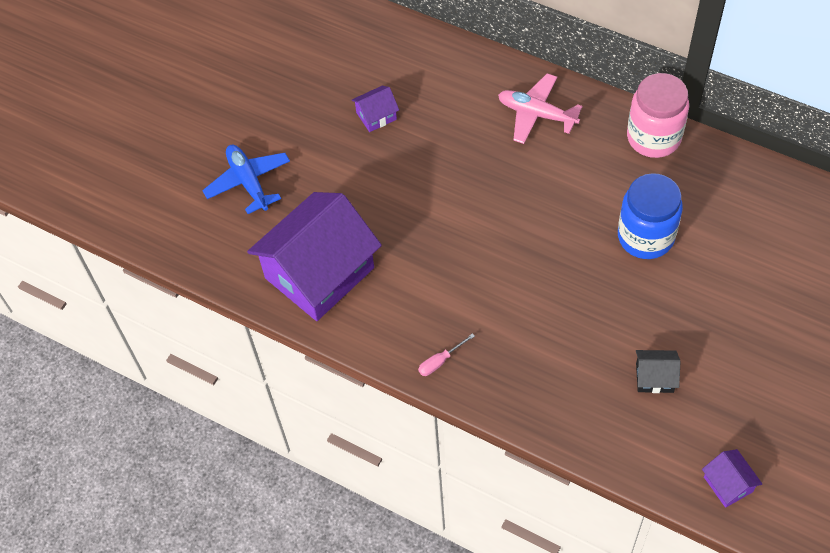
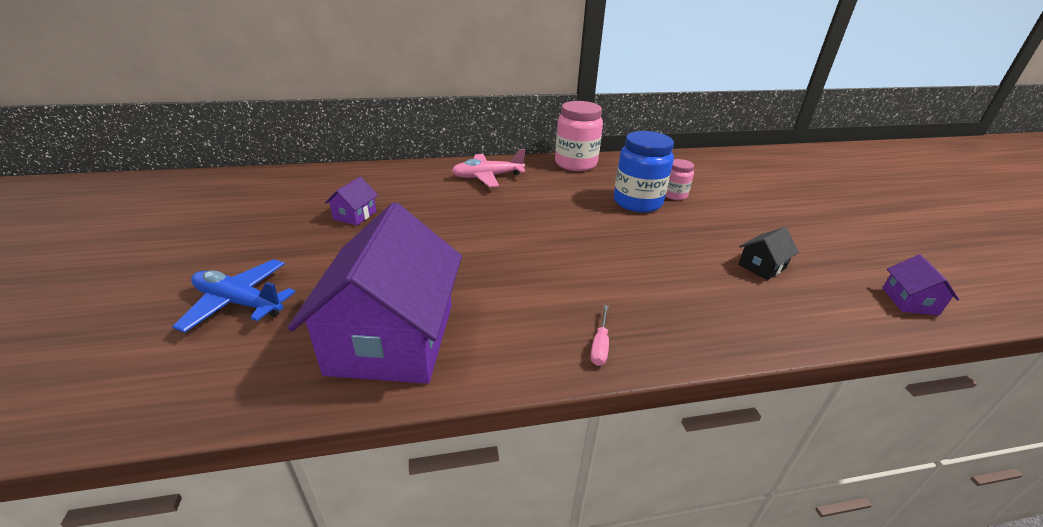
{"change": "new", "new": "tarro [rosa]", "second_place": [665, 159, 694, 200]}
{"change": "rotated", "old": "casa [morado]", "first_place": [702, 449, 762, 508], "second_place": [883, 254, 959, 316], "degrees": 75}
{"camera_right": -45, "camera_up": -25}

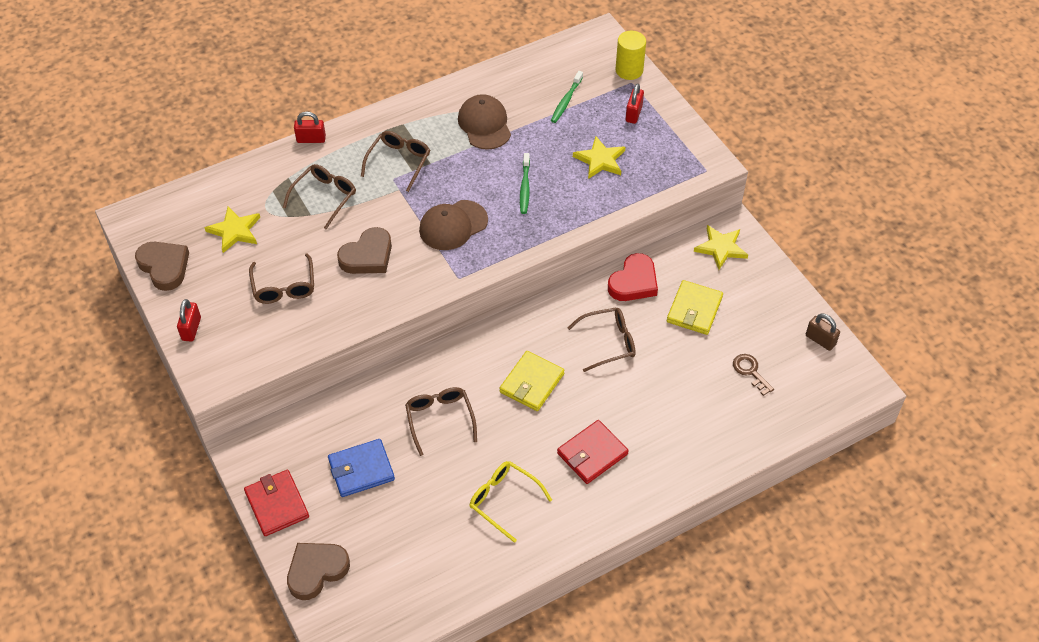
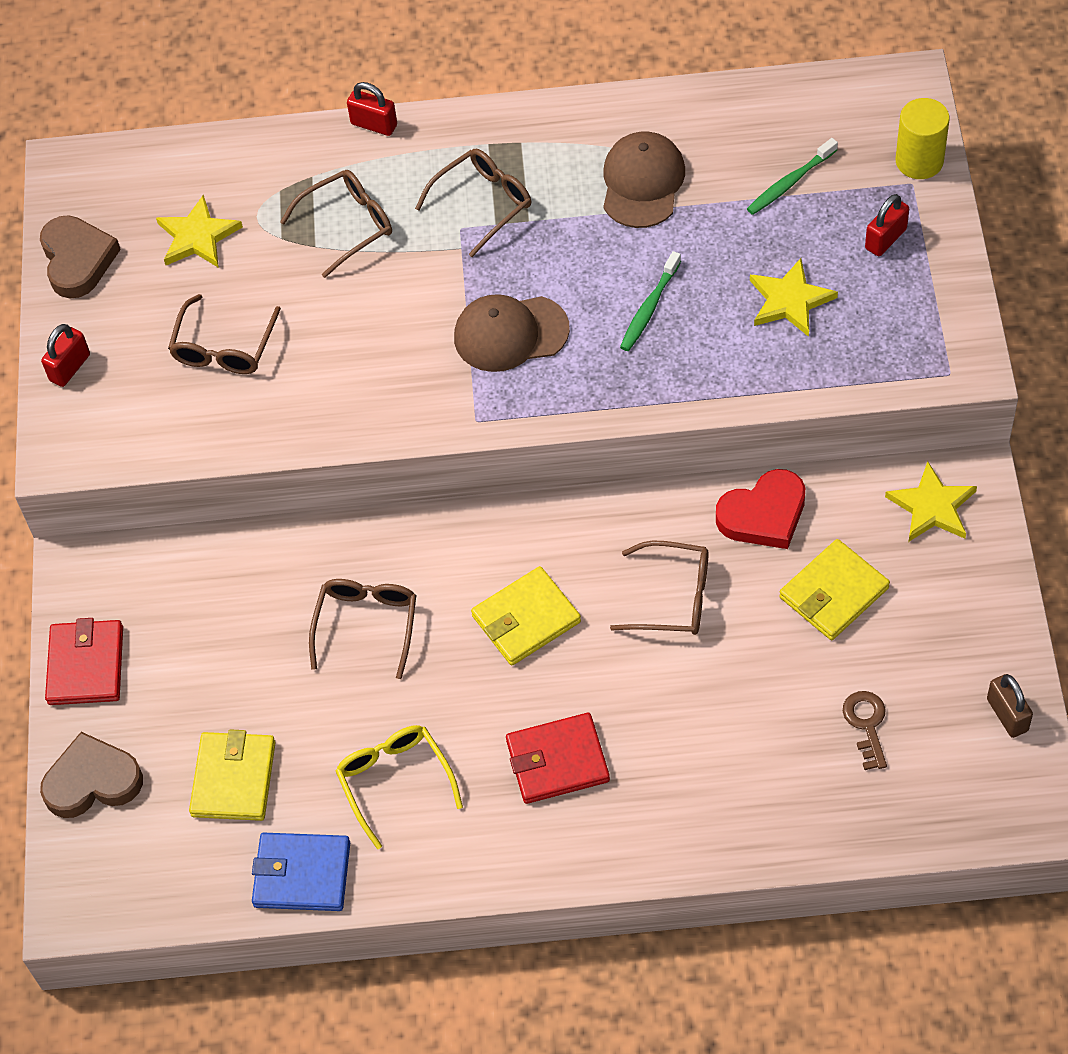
{"change": "new", "new": "cartera [amarillo]", "second_place": [189, 730, 276, 821]}
{"change": "shifted", "old": "cartera [azul]", "first_place": [328, 439, 395, 497], "second_place": [252, 833, 350, 911]}
{"change": "gone", "old": "corazón [marrón]", "first_place": [337, 227, 392, 274]}
{"camera_right": 30, "camera_up": 5}

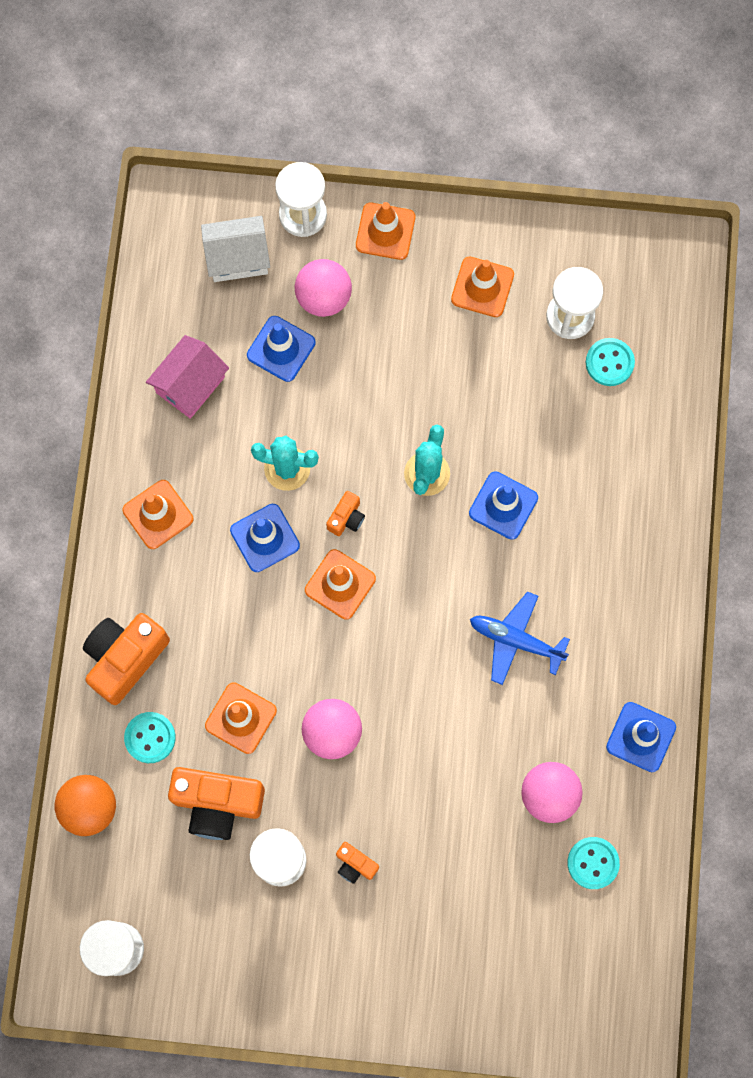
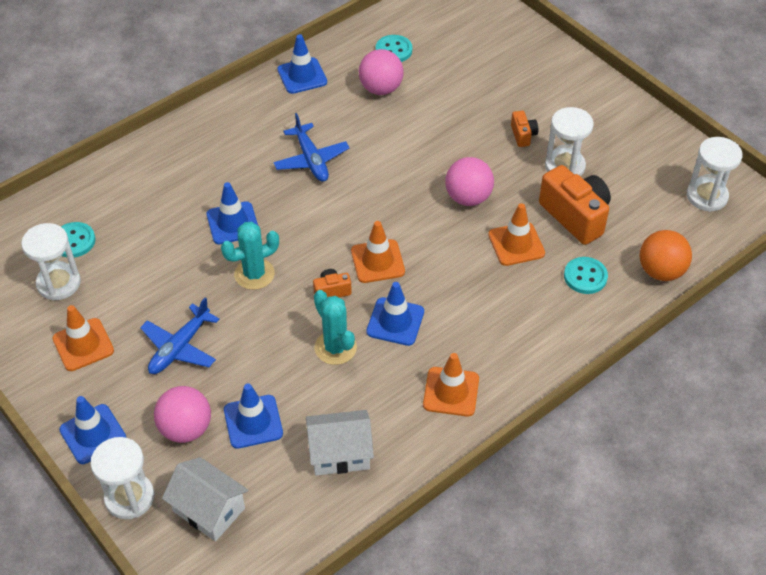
{"change": "repainted", "old": "cono de tráfico [naranja]", "new": "cono de tráfico [azul]", "first_place": [356, 202, 415, 260], "second_place": [59, 396, 127, 464]}
{"change": "new", "new": "avión [azul]", "second_place": [140, 297, 220, 374]}
{"change": "repainted", "old": "casa [rosa]", "new": "casa [blanco]", "first_place": [146, 335, 229, 419], "second_place": [306, 410, 374, 475]}
{"change": "gone", "old": "cámara [naranja]", "first_place": [83, 613, 170, 705]}
{"camera_right": -135, "camera_up": -25}

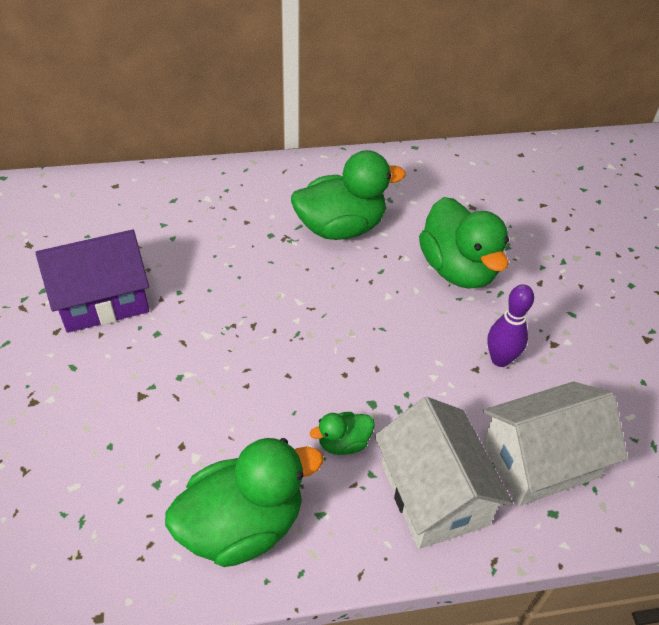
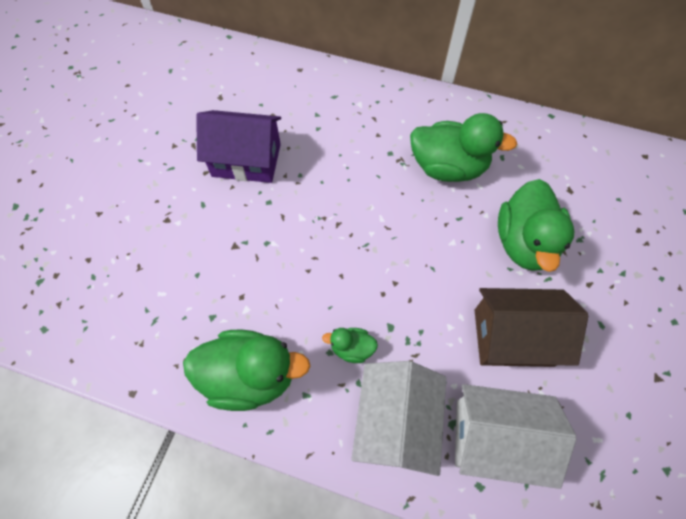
{"change": "swapped", "old": "bolo [morado]", "new": "casa [marrón]", "first_place": [487, 284, 534, 367], "second_place": [474, 288, 588, 367]}
{"camera_right": 30, "camera_up": 15}

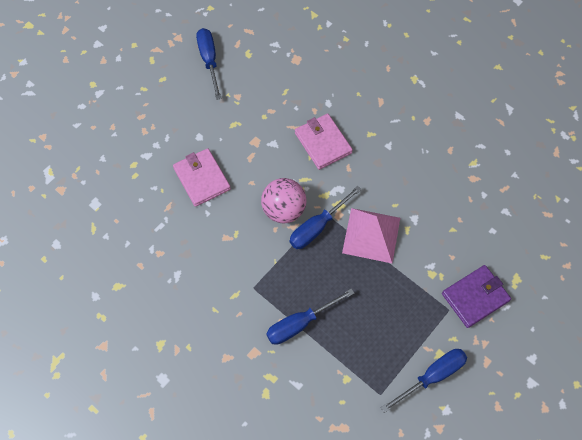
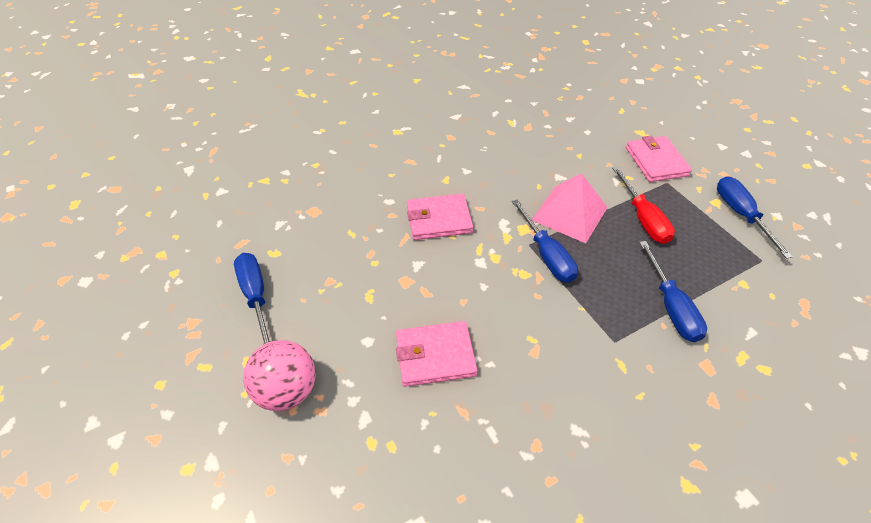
{"change": "rotated", "old": "destornillador [azul]", "first_place": [196, 28, 222, 100], "second_place": [234, 253, 271, 345], "degrees": 60}
{"change": "shifted", "old": "pelota [rosa]", "first_place": [261, 178, 307, 223], "second_place": [243, 340, 316, 411]}
{"change": "new", "new": "destornillador [rojo]", "second_place": [612, 166, 675, 244]}
{"change": "repainted", "old": "cartera [morado]", "new": "cartera [rosa]", "first_place": [442, 265, 511, 328], "second_place": [626, 136, 692, 182]}
{"camera_right": -70, "camera_up": -15}

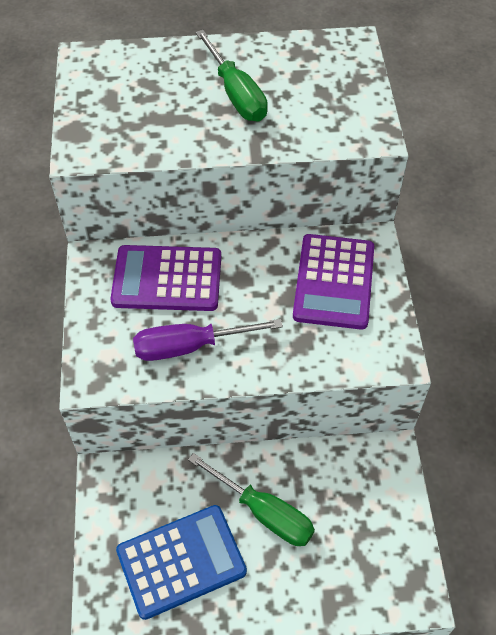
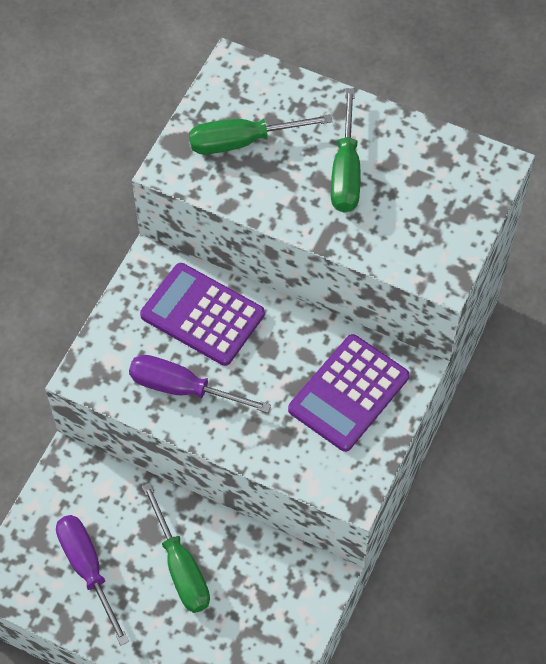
{"change": "swapped", "old": "calculadora [azul]", "new": "destornillador [morado]", "first_place": [116, 505, 247, 620], "second_place": [56, 515, 129, 646]}
{"change": "new", "new": "destornillador [verde]", "second_place": [189, 114, 333, 155]}
{"camera_right": 30, "camera_up": 5}

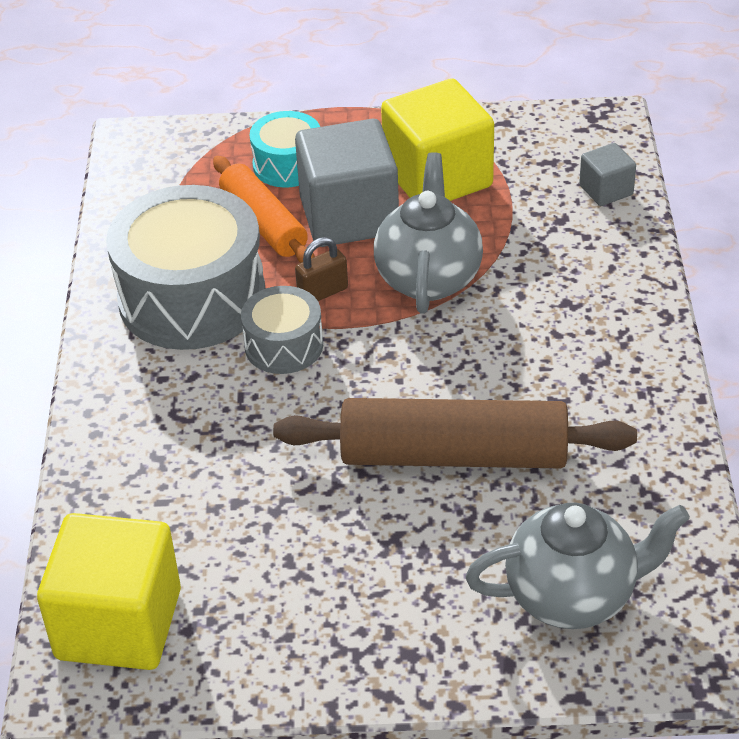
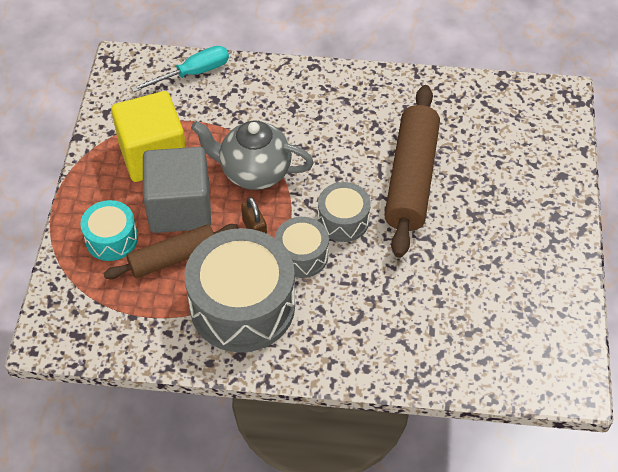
{"change": "repainted", "old": "rodillo [naranja]", "new": "rodillo [marrón]", "first_place": [213, 156, 315, 263], "second_place": [103, 224, 239, 279]}
{"change": "swapped", "old": "cubo [gris]", "new": "destornillador [turquesa]", "first_place": [579, 143, 636, 206], "second_place": [131, 46, 229, 92]}
{"change": "new", "new": "tambor [gris]", "second_place": [318, 182, 371, 242]}
{"change": "gone", "old": "cubo [amarillo]", "first_place": [37, 513, 181, 670]}
{"change": "gone", "old": "tetera [gris]", "first_place": [465, 503, 690, 629]}
{"camera_right": -85, "camera_up": 10}

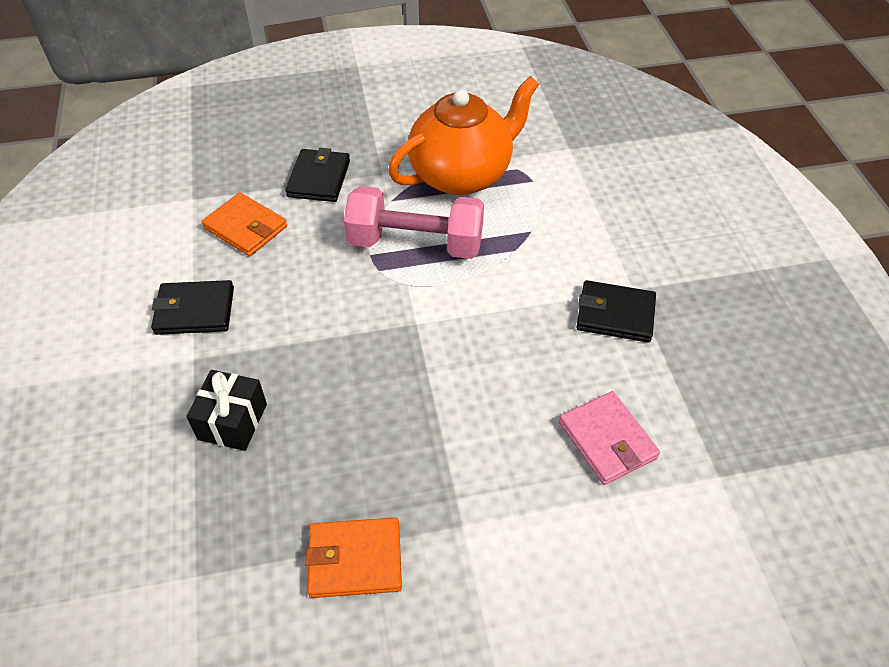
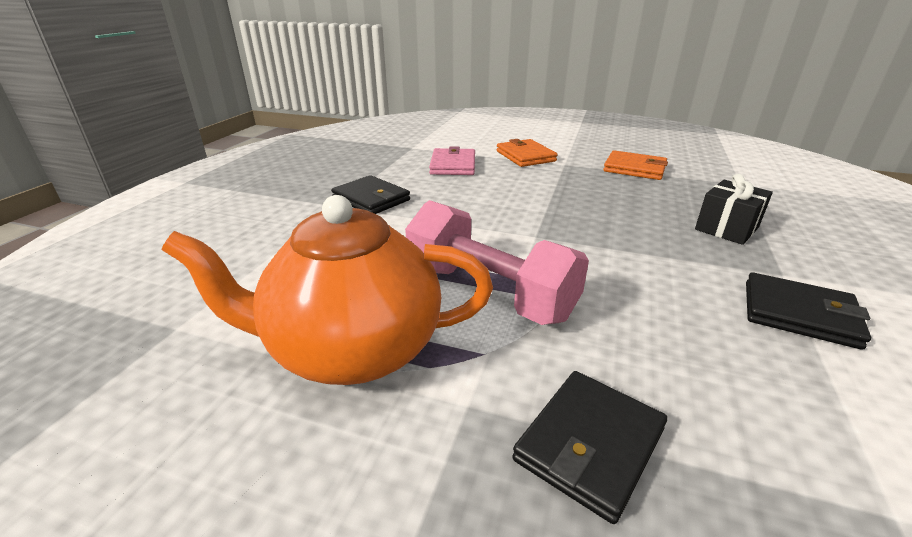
{"change": "shifted", "old": "cartera [naranja]", "first_place": [202, 192, 287, 256], "second_place": [496, 139, 558, 167]}
{"camera_right": -150, "camera_up": -20}

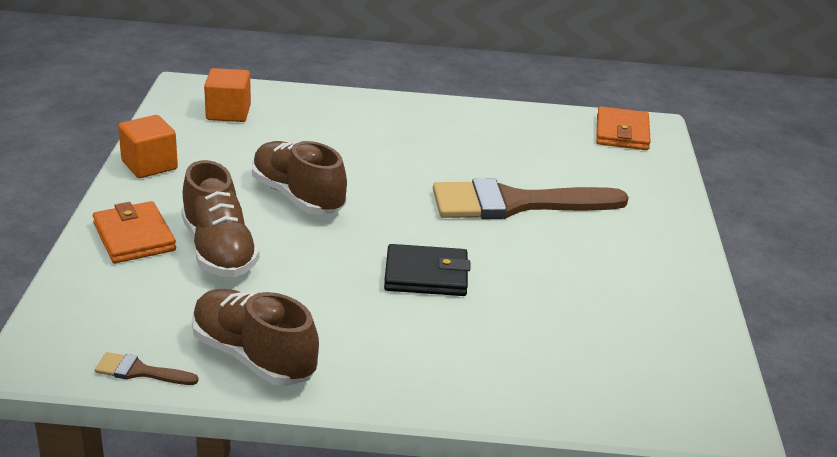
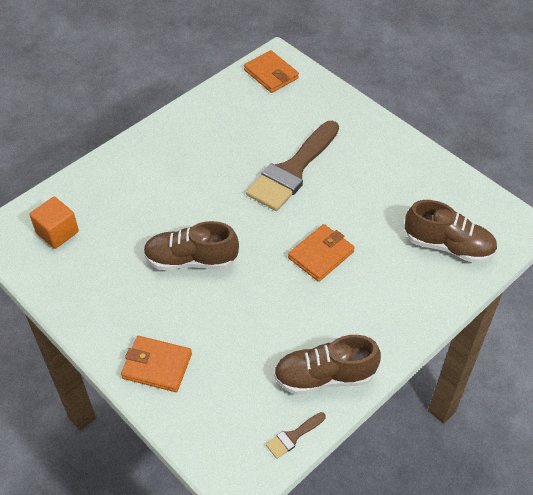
{"change": "repainted", "old": "cartera [negro]", "new": "cartera [naranja]", "first_place": [384, 244, 470, 296], "second_place": [288, 224, 355, 282]}
{"change": "shifted", "old": "zapato [marrón]", "first_place": [181, 160, 260, 277], "second_place": [405, 200, 497, 263]}
{"change": "gone", "old": "cubo [naranja]", "first_place": [118, 115, 178, 178]}
{"camera_right": -45, "camera_up": 20}

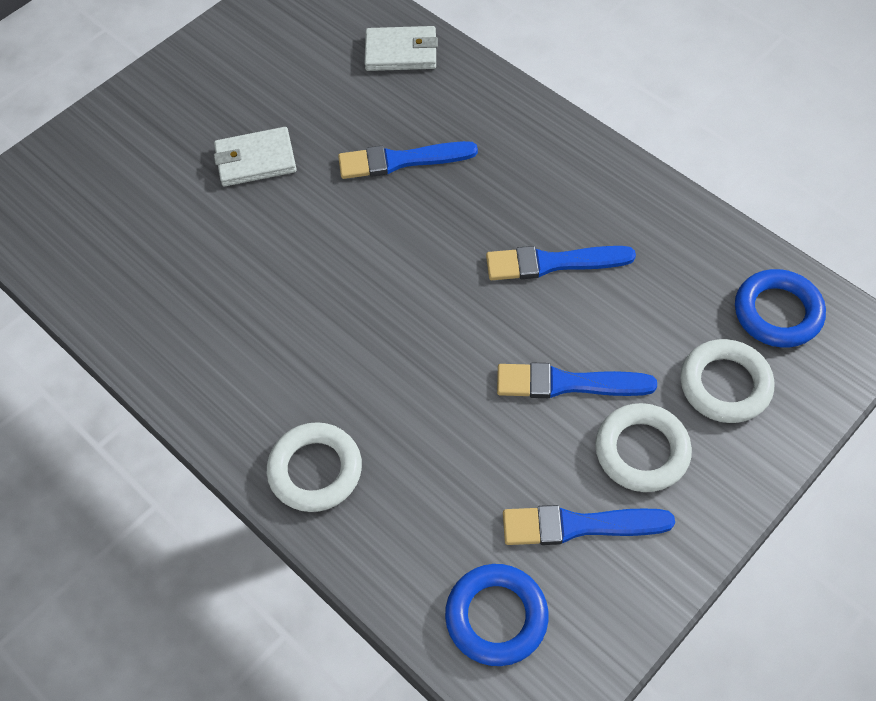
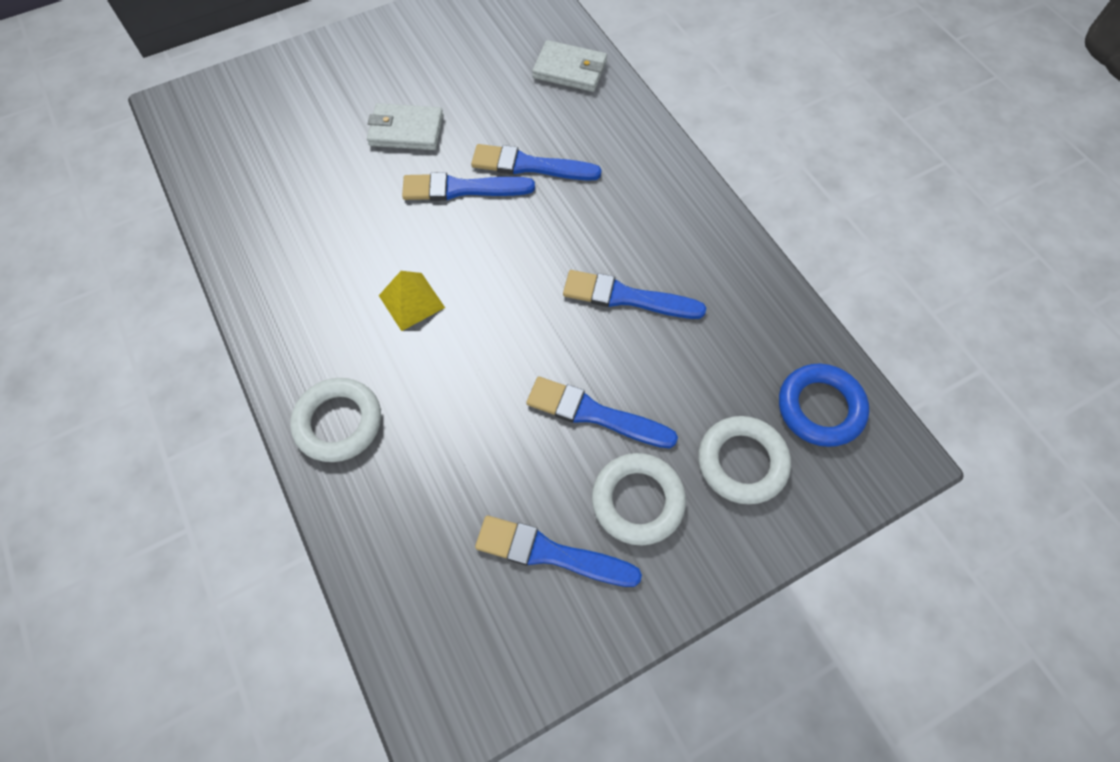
{"change": "new", "new": "pirámide [amarillo]", "second_place": [379, 271, 445, 331]}
{"change": "new", "new": "pincel [azul]", "second_place": [402, 172, 535, 201]}
{"change": "gone", "old": "anillo [azul]", "first_place": [445, 564, 549, 666]}
{"camera_right": 15, "camera_up": 5}

